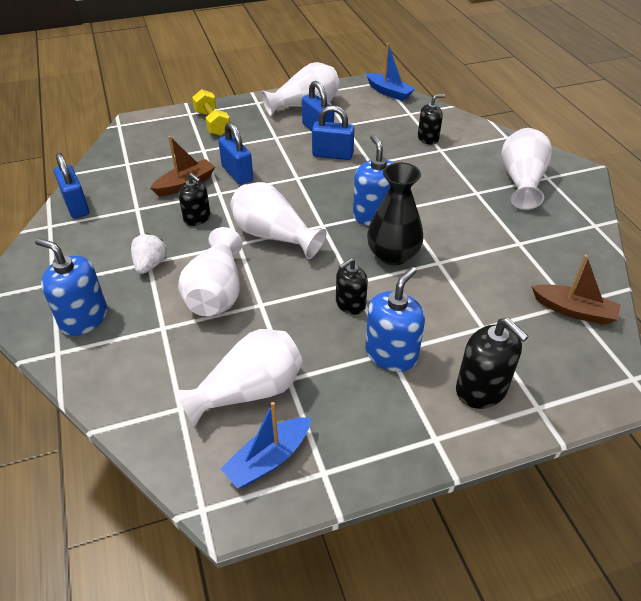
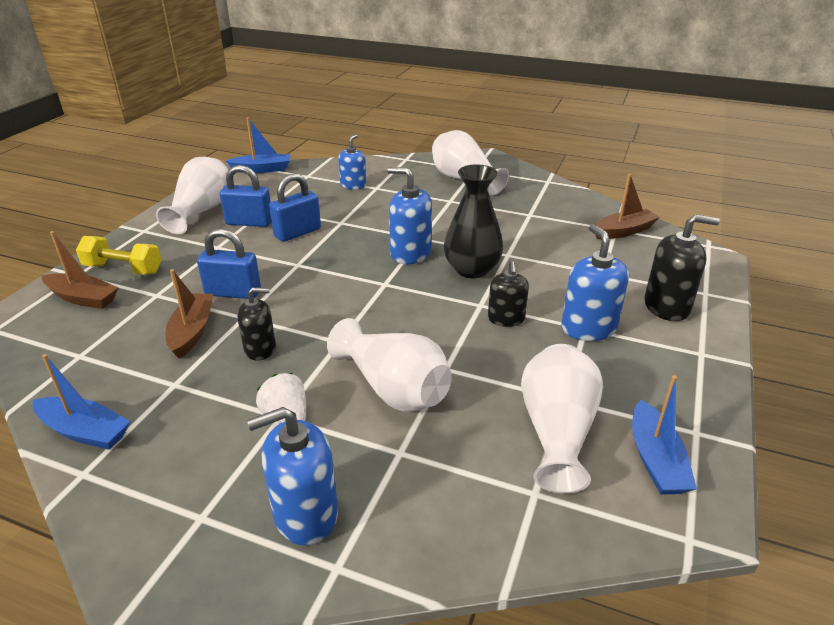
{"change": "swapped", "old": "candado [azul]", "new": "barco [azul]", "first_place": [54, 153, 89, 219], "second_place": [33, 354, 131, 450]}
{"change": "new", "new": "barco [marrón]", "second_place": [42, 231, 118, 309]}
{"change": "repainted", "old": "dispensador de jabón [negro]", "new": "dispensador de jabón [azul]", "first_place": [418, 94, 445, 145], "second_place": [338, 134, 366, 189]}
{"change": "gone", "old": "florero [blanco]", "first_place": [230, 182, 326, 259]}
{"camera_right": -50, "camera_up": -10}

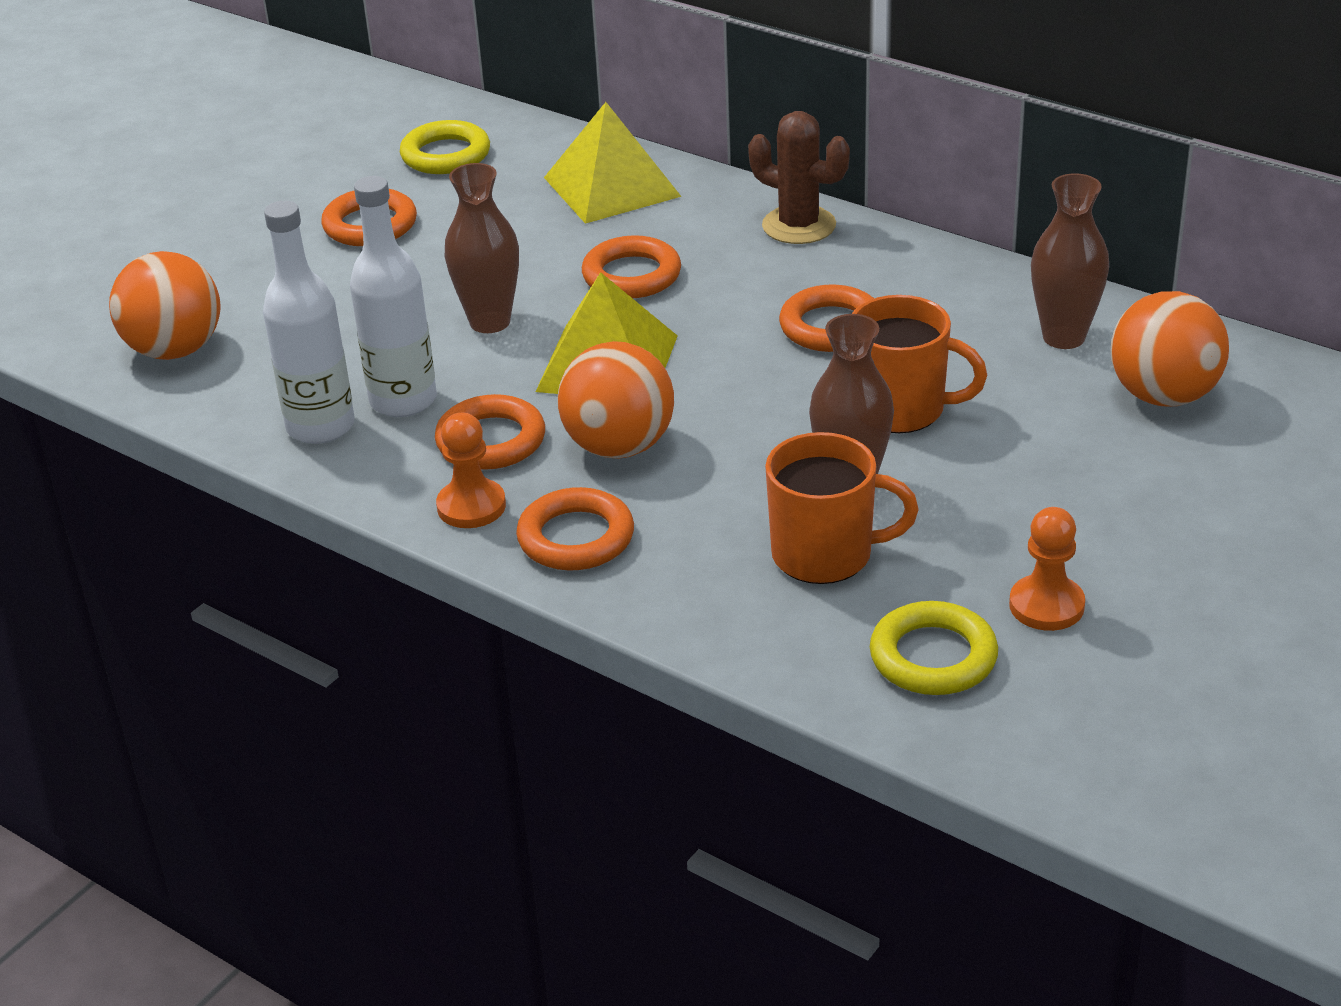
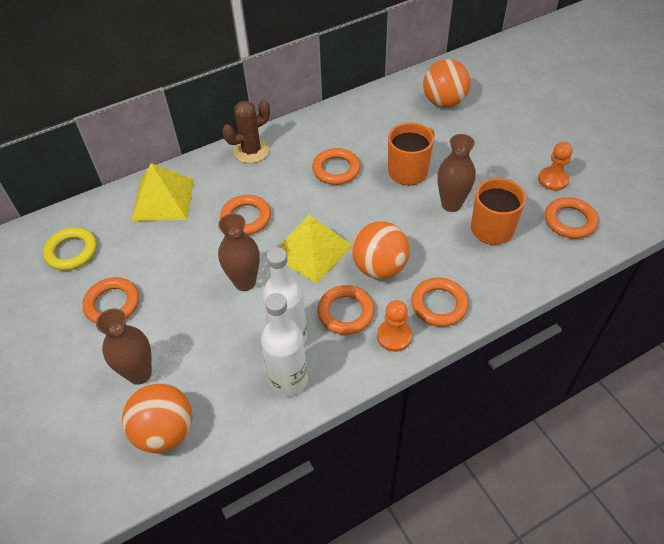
{"change": "shifted", "old": "florero [marrón]", "first_place": [1031, 173, 1109, 349], "second_place": [96, 308, 152, 385]}
{"change": "repainted", "old": "anillo [amarillo]", "new": "anillo [naranja]", "first_place": [870, 601, 998, 695], "second_place": [545, 197, 598, 239]}
{"camera_right": -65, "camera_up": 15}

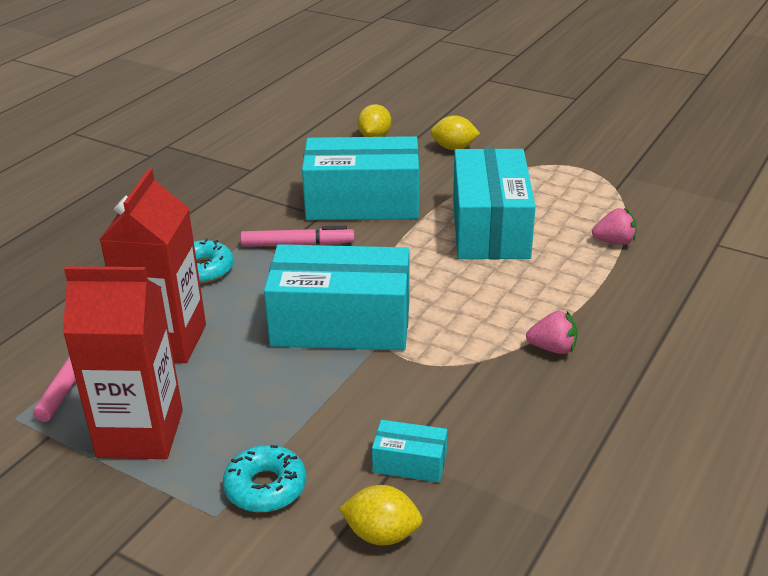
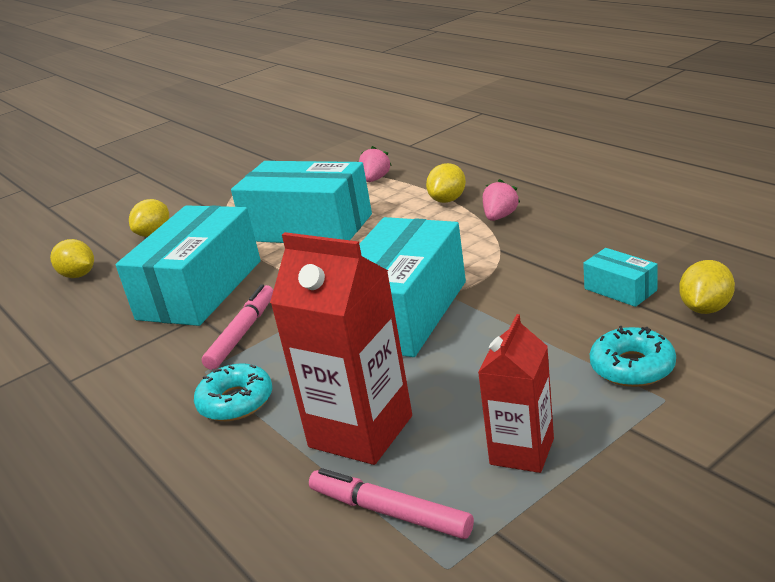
{"change": "new", "new": "limón [amarillo]", "second_place": [426, 163, 466, 203]}
{"change": "scaled", "old": "cartón de leche [rojo]", "first_place": [63, 266, 183, 459], "second_place": [478, 314, 554, 473], "factor": 0.62}
{"change": "rotated", "old": "caja [turquesa]", "first_place": [372, 420, 447, 483], "second_place": [583, 248, 658, 307], "degrees": -75}
{"camera_right": -65, "camera_up": -5}

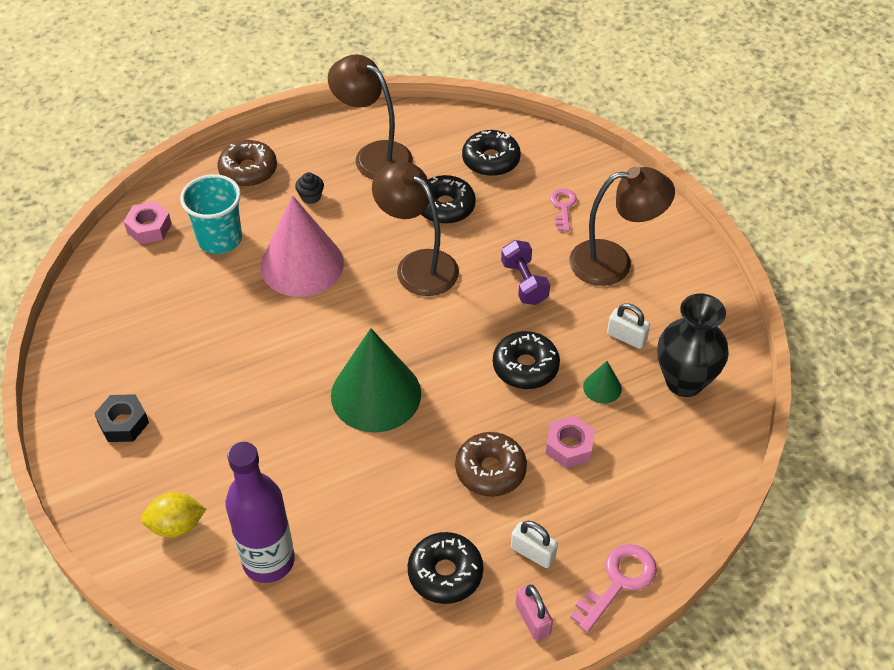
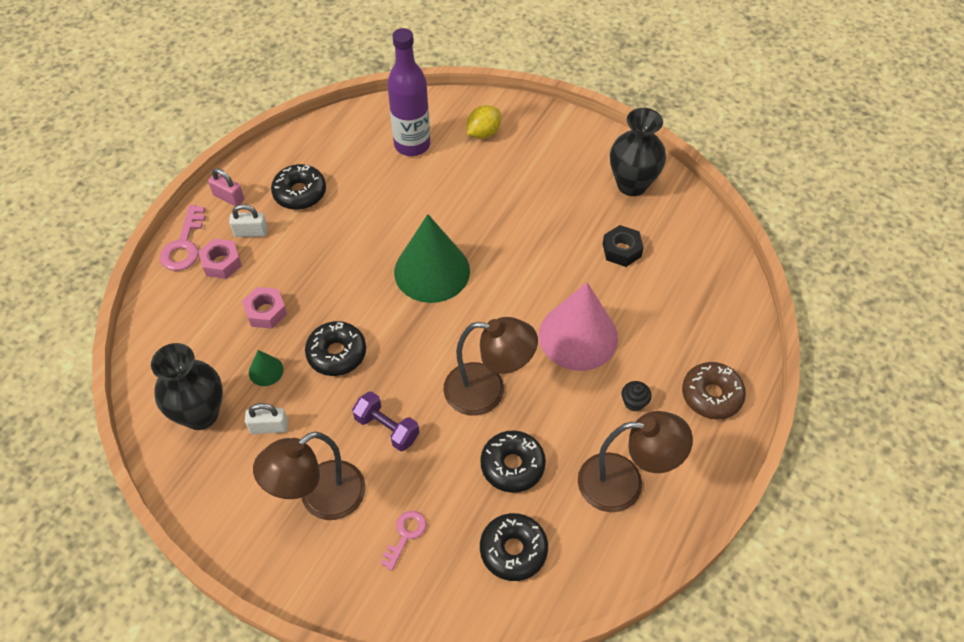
{"change": "shifted", "old": "tuerca [rosa]", "first_place": [124, 201, 172, 244], "second_place": [198, 238, 242, 279]}
{"change": "rotated", "old": "llave [rosa]", "first_place": [550, 188, 577, 232], "second_place": [381, 511, 426, 571], "degrees": -120}
{"change": "shifted", "old": "tuerca [negro]", "first_place": [94, 394, 149, 442], "second_place": [603, 225, 644, 267]}
{"change": "new", "new": "florero [negro]", "second_place": [610, 108, 666, 196]}
{"change": "gone", "old": "vaso [turquesa]", "first_place": [180, 174, 242, 254]}
{"change": "gone", "old": "rosquilla [marrón]", "first_place": [455, 432, 527, 497]}
{"camera_right": 145, "camera_up": 5}

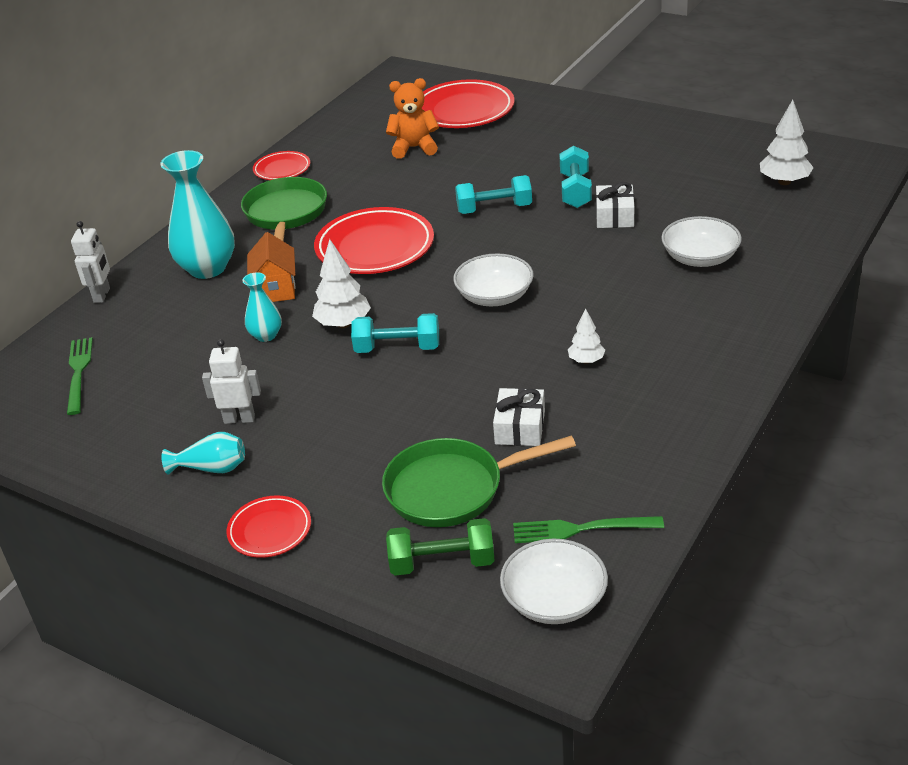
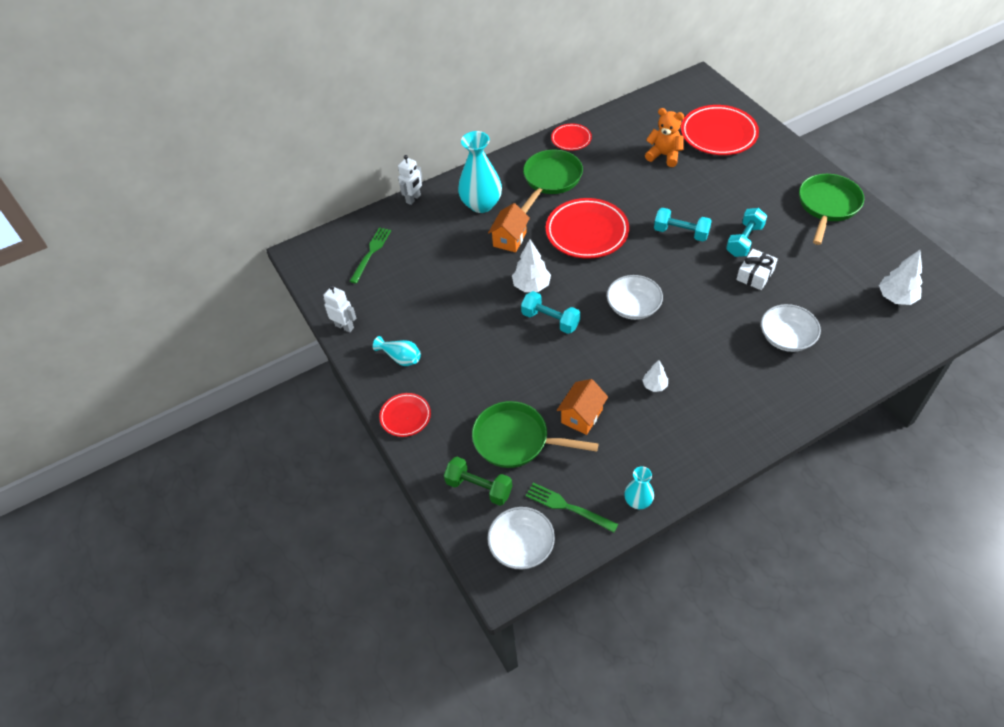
{"change": "shifted", "old": "robot [blanco]", "first_place": [202, 339, 261, 424], "second_place": [323, 285, 356, 333]}
{"change": "swapped", "old": "regalo [blanco]", "new": "casa [naranja]", "first_place": [493, 388, 545, 446], "second_place": [557, 379, 608, 435]}
{"change": "shifted", "old": "florero [turquesa]", "first_place": [242, 272, 282, 342], "second_place": [624, 466, 654, 509]}
{"change": "new", "new": "sartén [verde]", "second_place": [799, 174, 864, 245]}
{"camera_right": 30, "camera_up": 15}

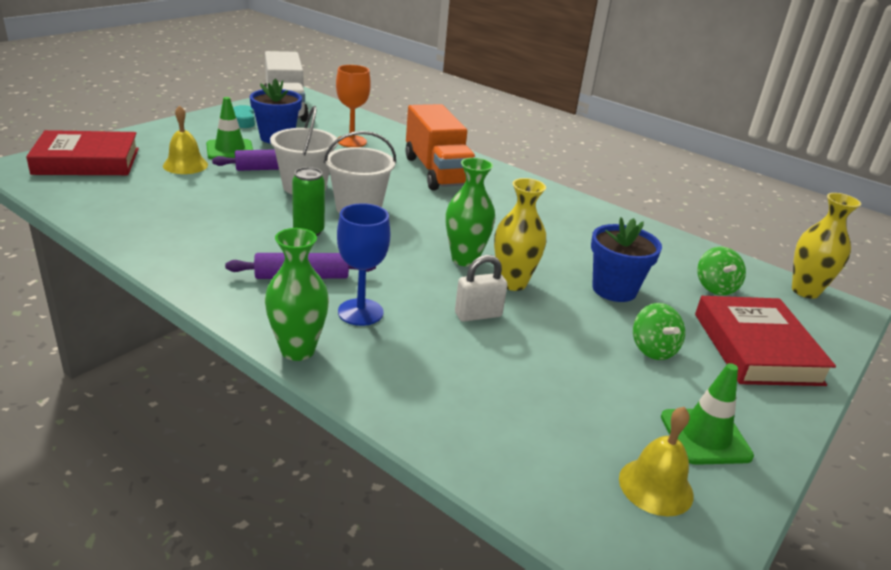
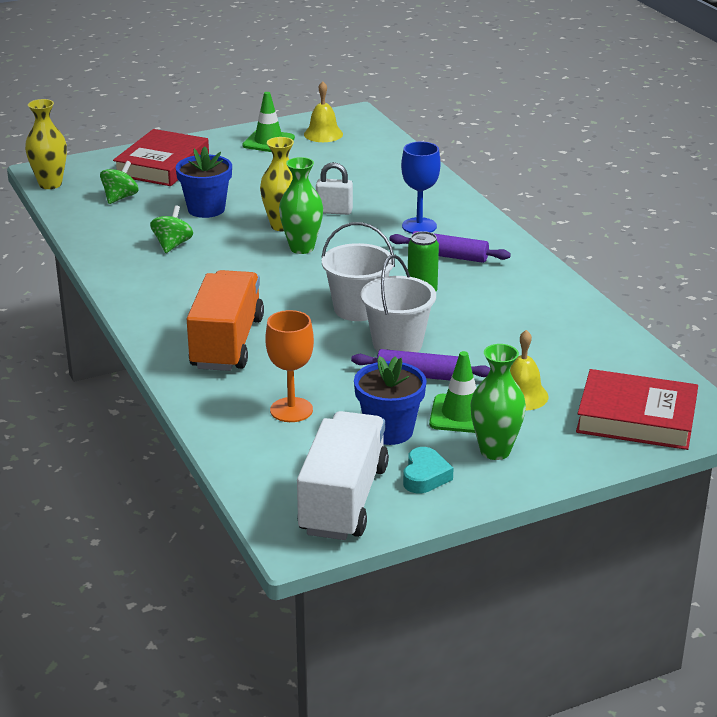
{"change": "shifted", "old": "peonza [verde]", "first_place": [633, 303, 685, 360], "second_place": [150, 206, 193, 253]}
{"change": "shifted", "old": "florero [verde]", "first_place": [265, 228, 329, 361], "second_place": [470, 344, 526, 460]}
{"camera_right": -150, "camera_up": 0}

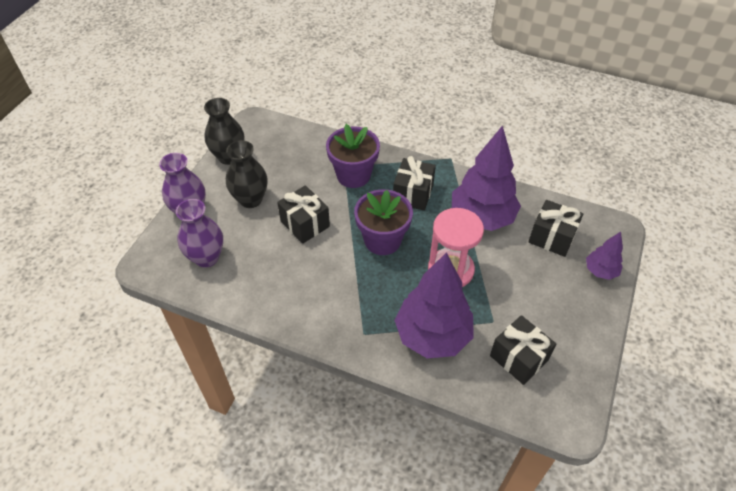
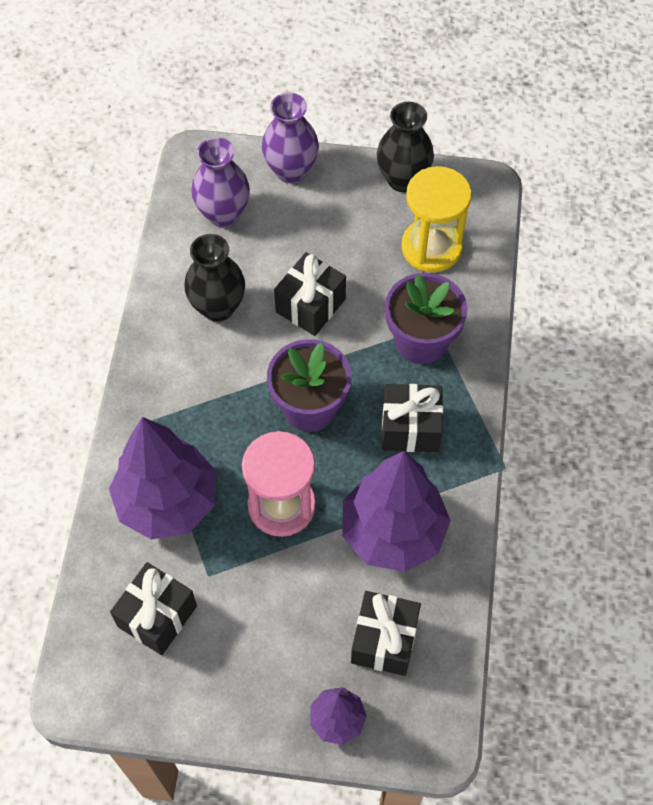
{"change": "shifted", "old": "florero [negro]", "first_place": [226, 140, 268, 208], "second_place": [185, 234, 245, 322]}
{"change": "new", "new": "reloj de arena [amarillo]", "second_place": [401, 166, 472, 273]}
{"camera_right": 75, "camera_up": 10}

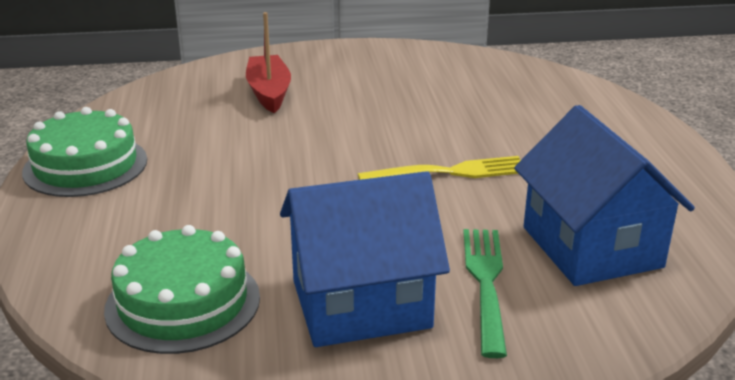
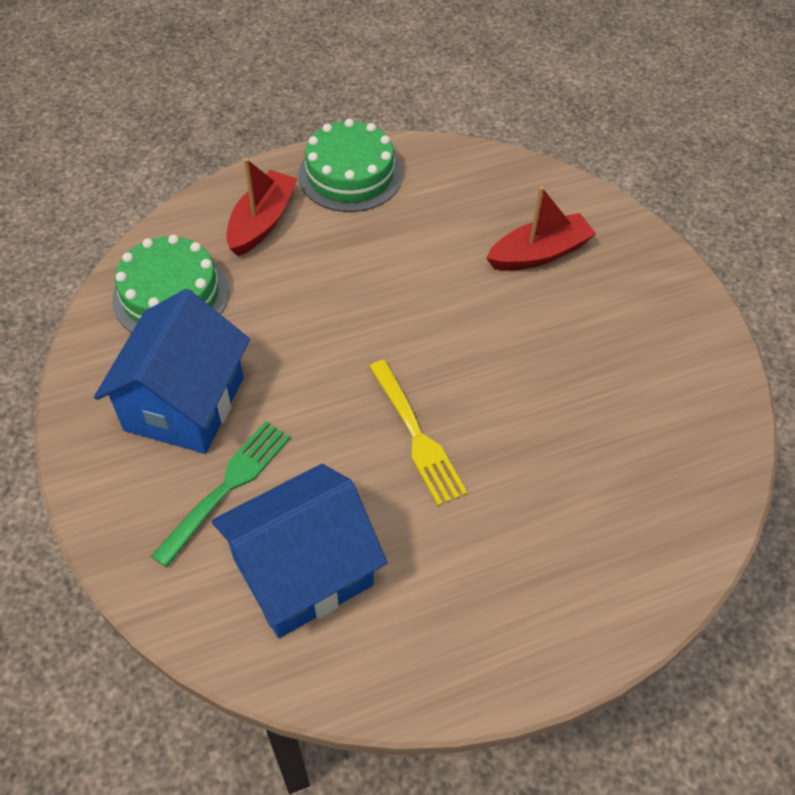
{"change": "rotated", "old": "casa [azul]", "first_place": [280, 171, 450, 347], "second_place": [94, 289, 250, 454], "degrees": 45}
{"change": "rotated", "old": "tenedor [verde]", "first_place": [463, 229, 507, 358], "second_place": [151, 421, 291, 567], "degrees": -45}
{"change": "new", "new": "barco [rojo]", "second_place": [226, 158, 298, 256]}
{"camera_right": 75, "camera_up": 25}

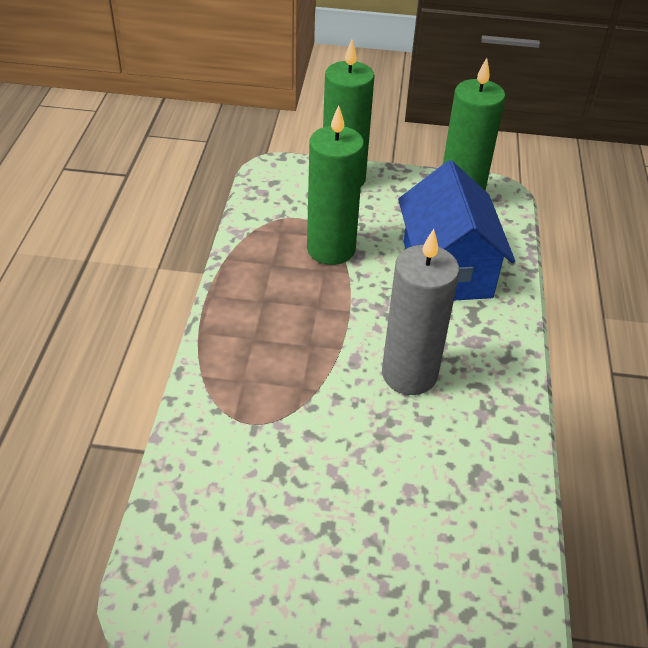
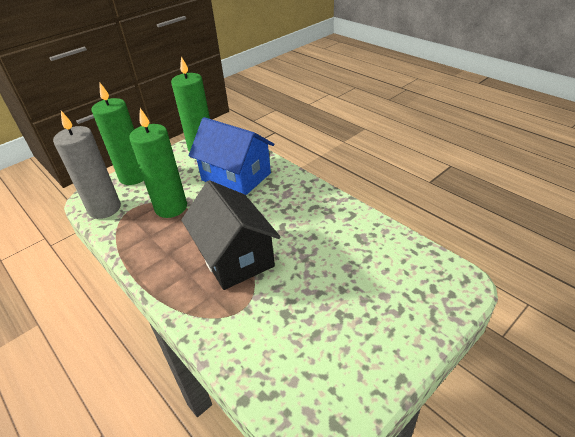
{"change": "shifted", "old": "vela [gris]", "first_place": [382, 229, 459, 395], "second_place": [53, 111, 121, 219]}
{"change": "new", "new": "casa [negro]", "second_place": [181, 180, 280, 290]}
{"camera_right": -45, "camera_up": -5}

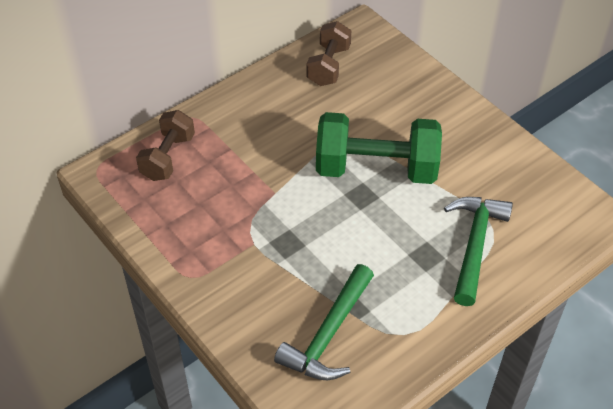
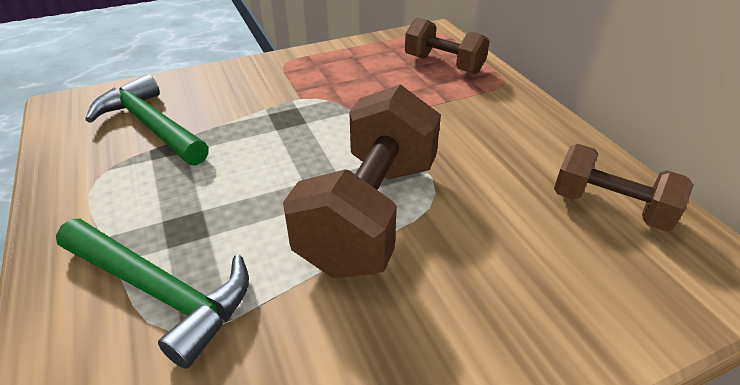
{"change": "repainted", "old": "mancuerna [verde]", "new": "mancuerna [marrón]", "first_place": [316, 112, 442, 184], "second_place": [283, 84, 441, 278]}
{"camera_right": 105, "camera_up": -10}

